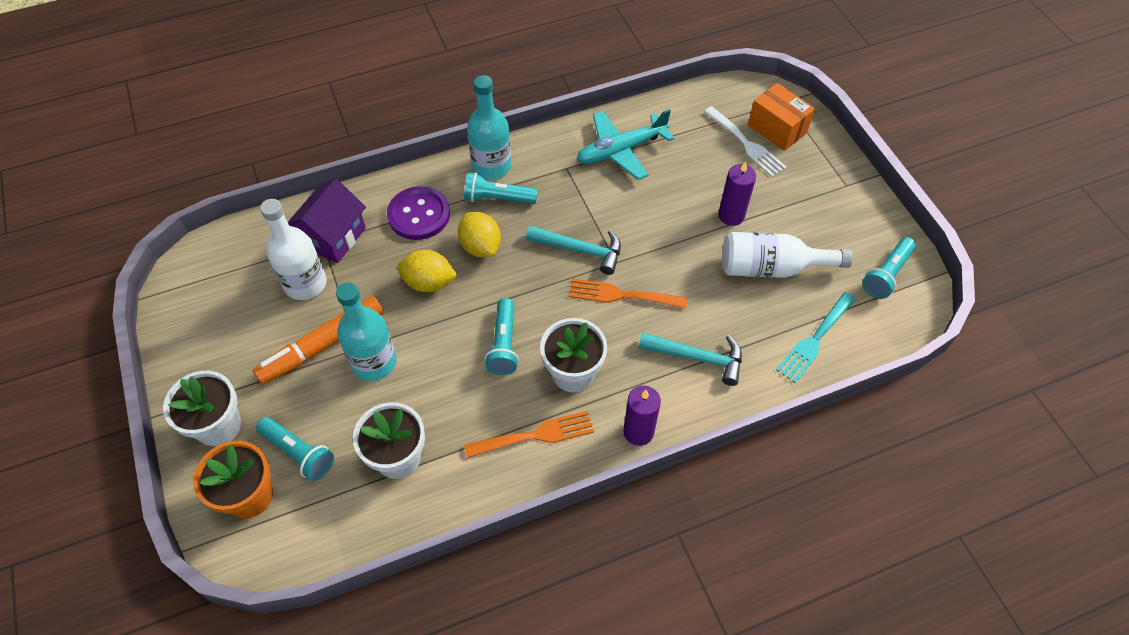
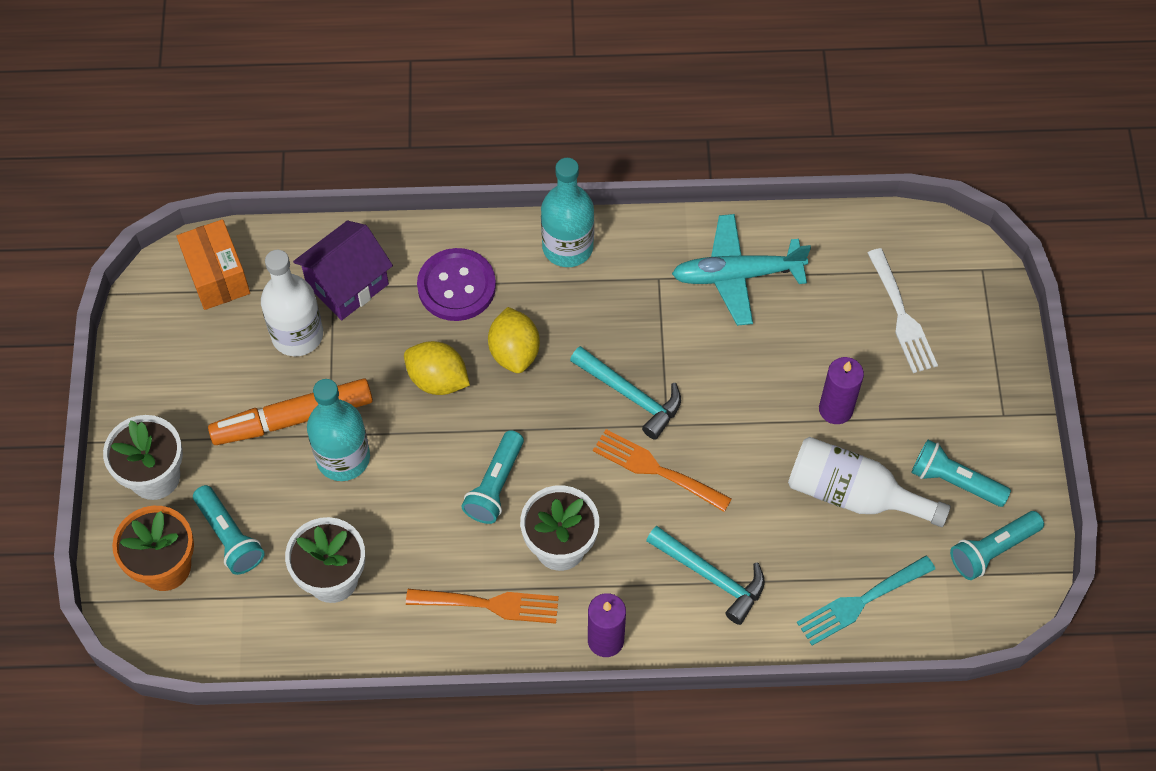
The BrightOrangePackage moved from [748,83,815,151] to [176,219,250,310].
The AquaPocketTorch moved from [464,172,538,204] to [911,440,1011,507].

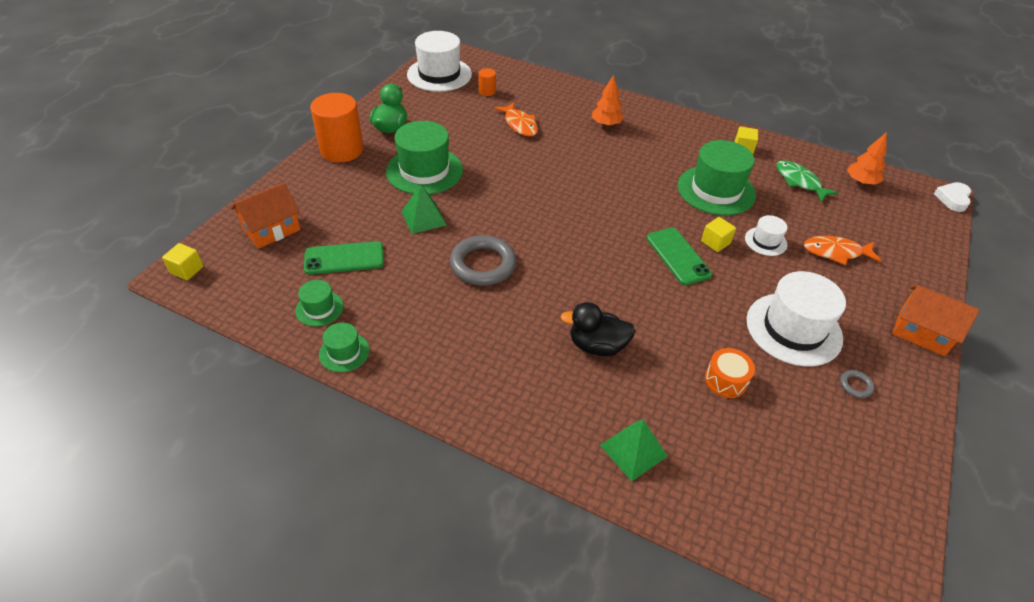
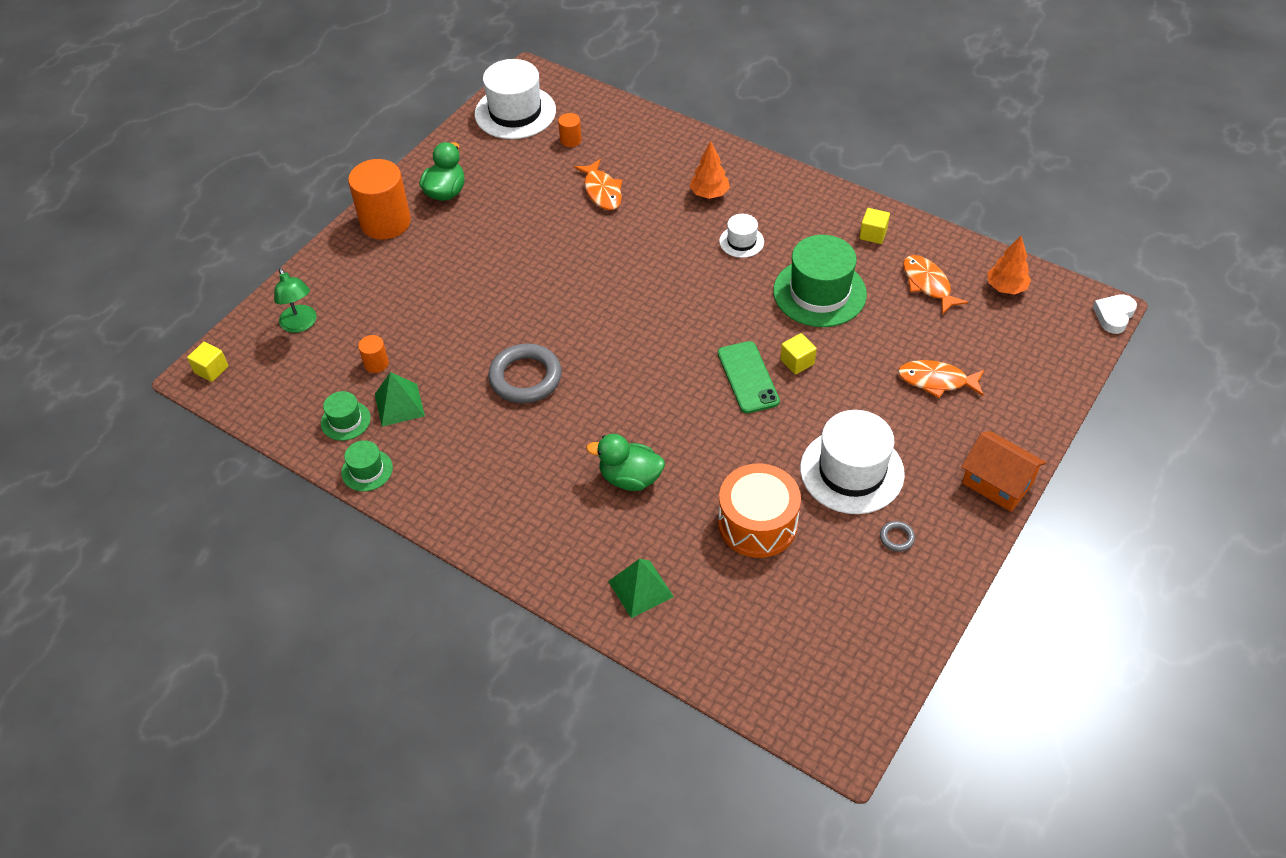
The LeafGreenTopHat at [386,121,463,195] disappeared.
The LeafGreenFishFigure at [776,160,839,202] became the BrightOrangeFishFigure at [903,255,968,315].
The BrightOrangeCottage at [231,182,301,249] was replaced by the LeafGreenDeskLamp at [274,268,316,333].
The LeafGreenPyramidShape moved from [401,184,447,234] to [375,372,425,427].
The SnowWhiteTopHat moved from [745,215,787,256] to [719,214,764,258].
The LeafGreenPhone at [304,241,384,275] was replaced by the BrightOrangeCylinderShape at [358,335,389,373].
The BlackDuck at [560,302,636,356] became the LeafGreenDuck at [586,434,665,491].
The BrightOrangeSnareDrum at [705,348,755,398] changed to 1.77 times the size.

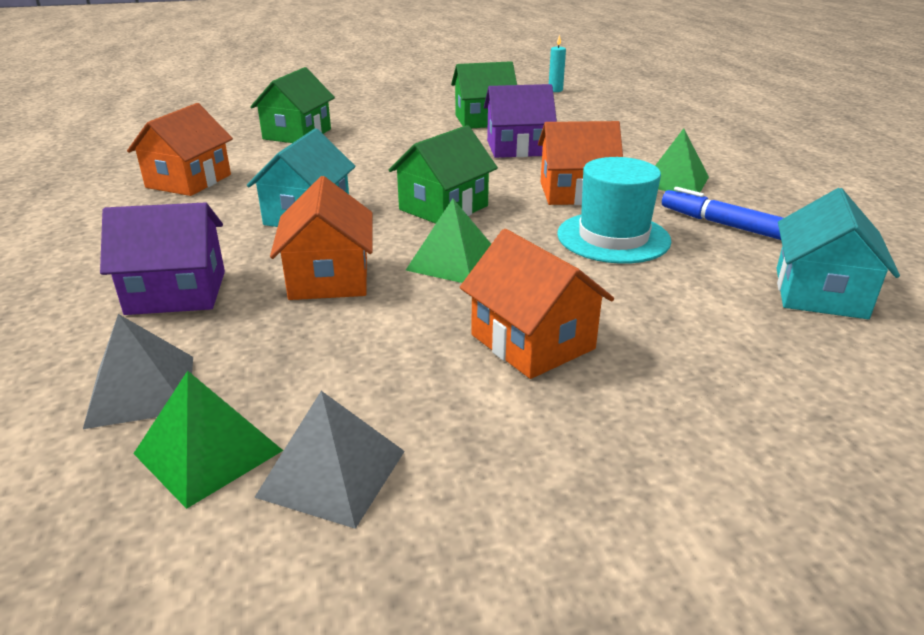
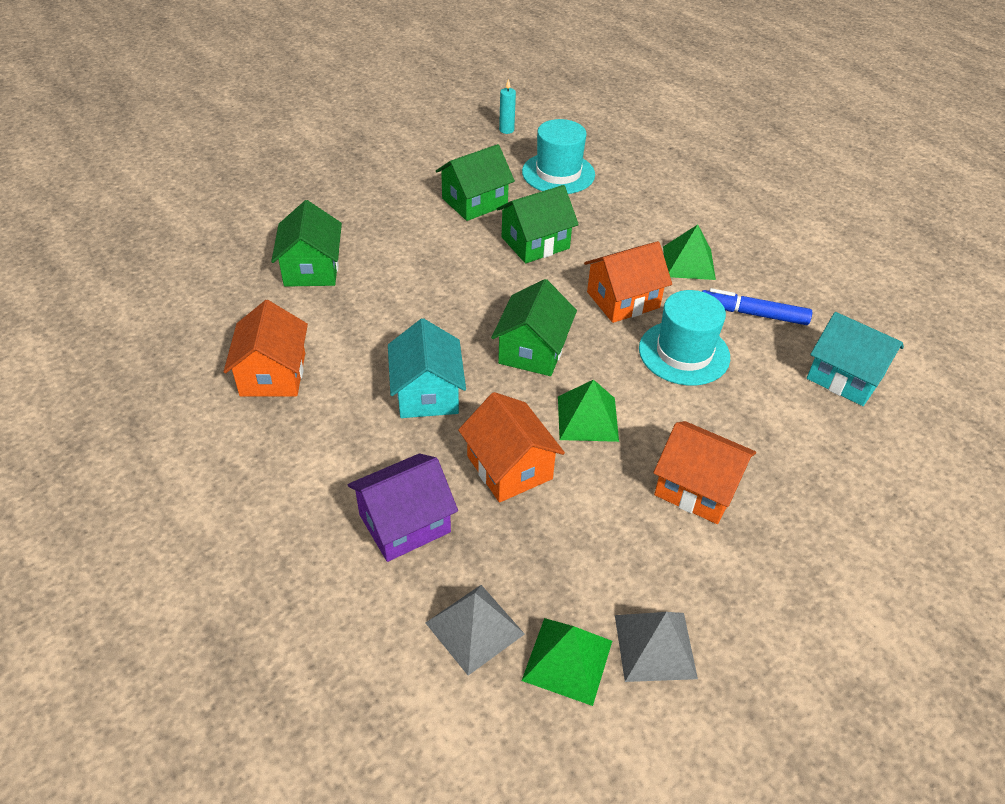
The PurpleCottage at [484,84,557,158] became the LeafGreenCottage at [497,185,579,263].
The AquaCottage at [777,188,900,319] turned 45 degrees counterclockwise.
The AquaTopHat at [522,119,595,194] appeared.

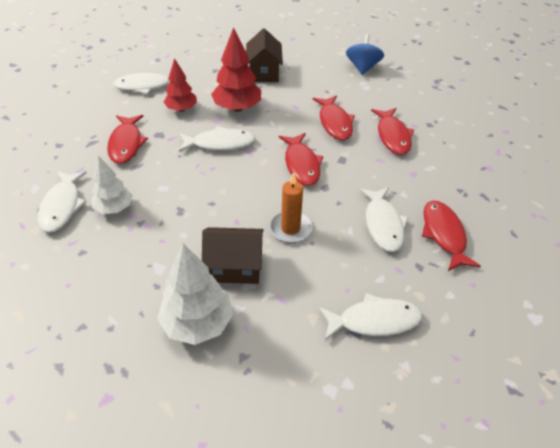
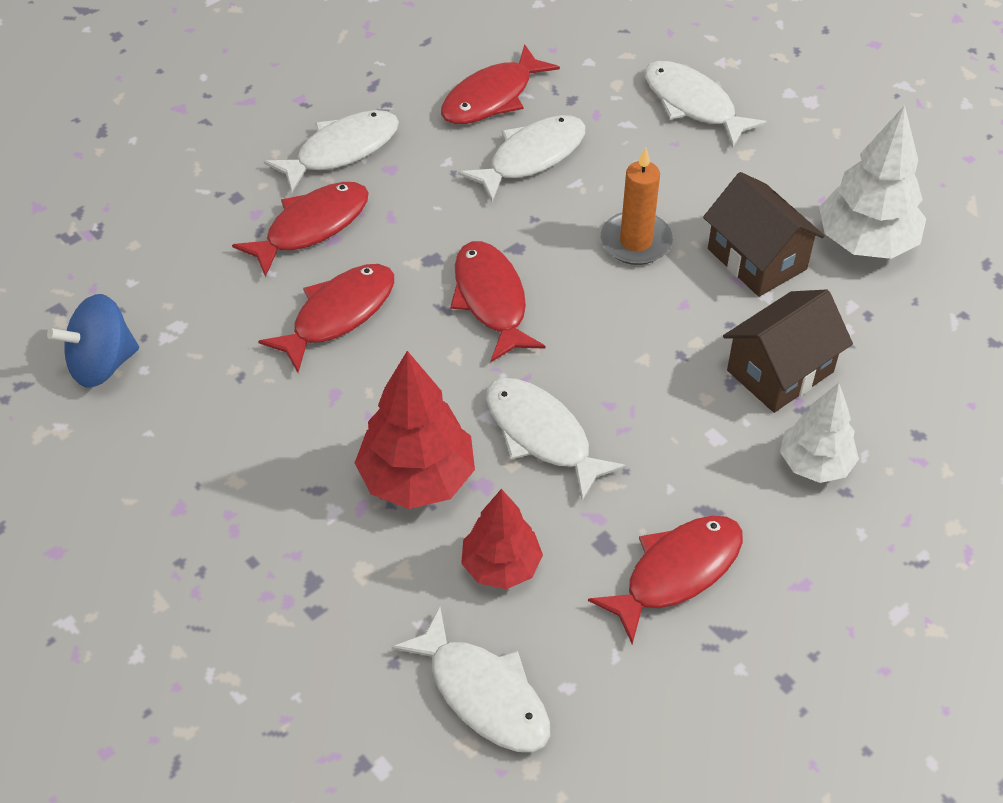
The BrownCottage moved from [246,28,283,82] to [723,289,853,413].
The CrimsonFishFigure at [279,133,323,186] turned 60 degrees counterclockwise.
The SnowWhiteFishFigure moved from [38,171,87,233] to [264,110,399,192].

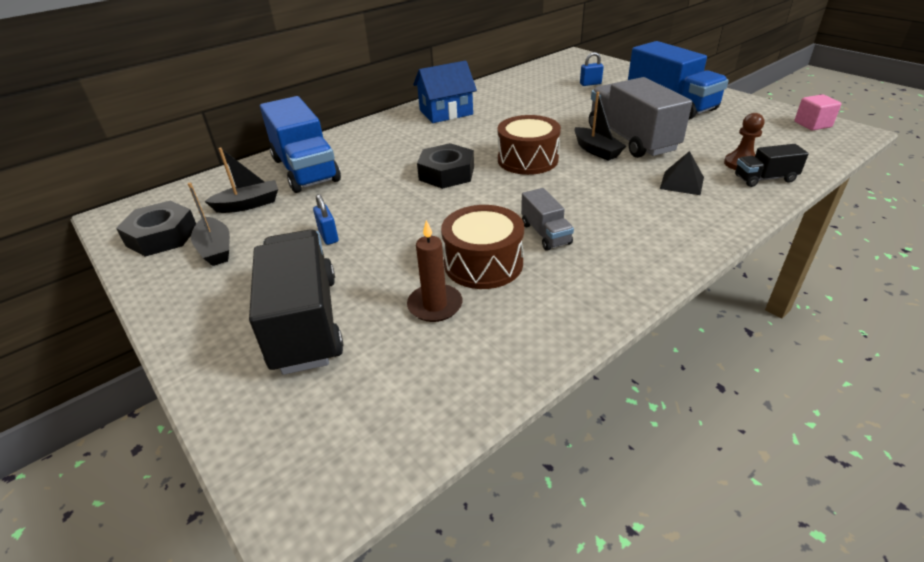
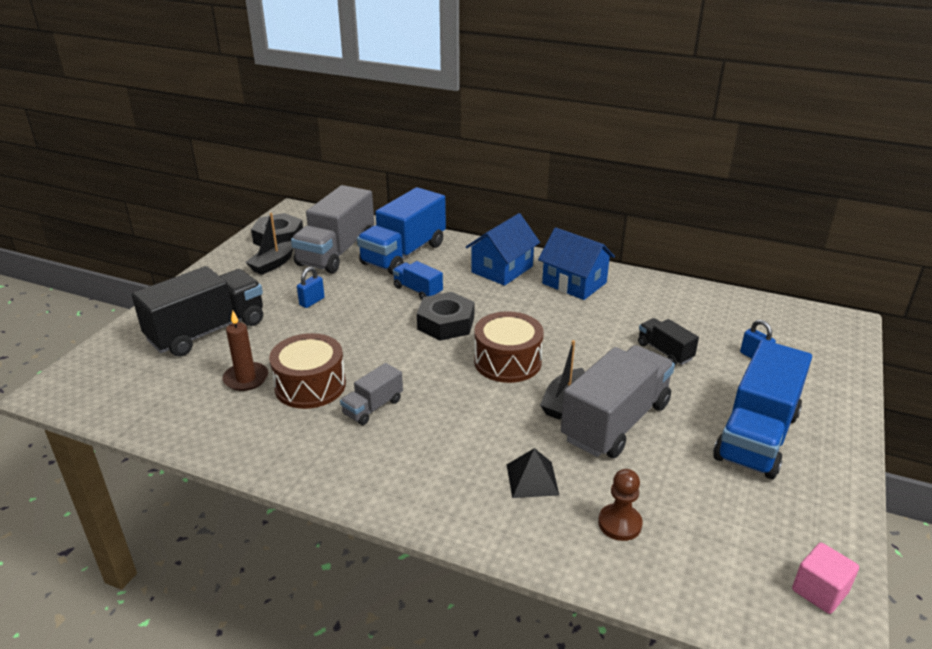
The BlackTruck moved from [735,144,809,187] to [638,318,699,365].
The BlackToyBoat at [204,148,278,213] was replaced by the GreyTruck at [291,185,374,273].
The BlueCottage at [466,213,540,286] appeared.
The BlueTruck at [393,261,443,300] appeared.

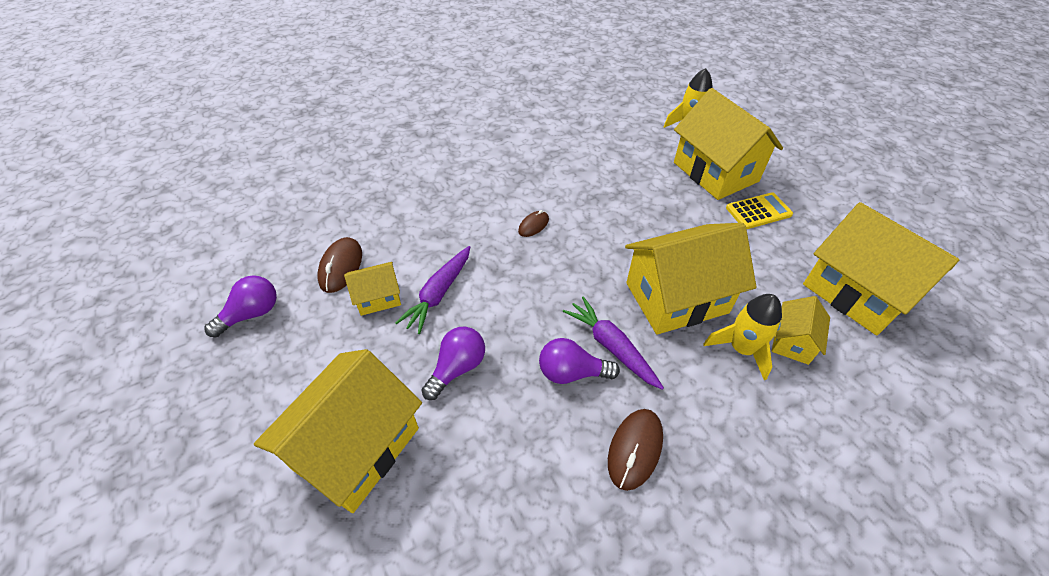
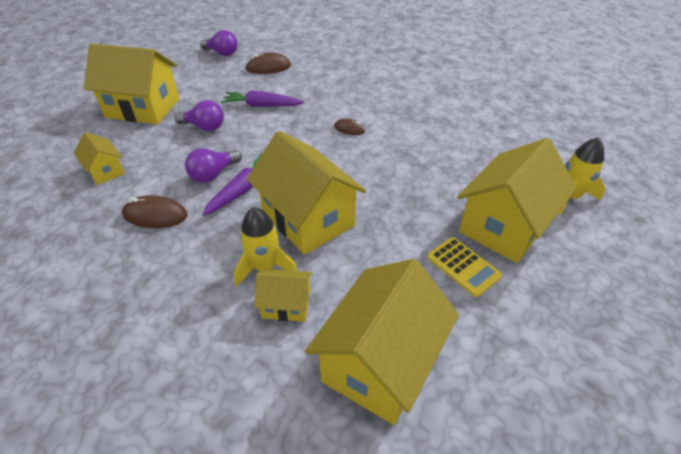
The YellowCottage moved from [344,262,401,316] to [74,132,125,185].
The PurpleBulb at [539,338,620,384] turned 120 degrees counterclockwise.

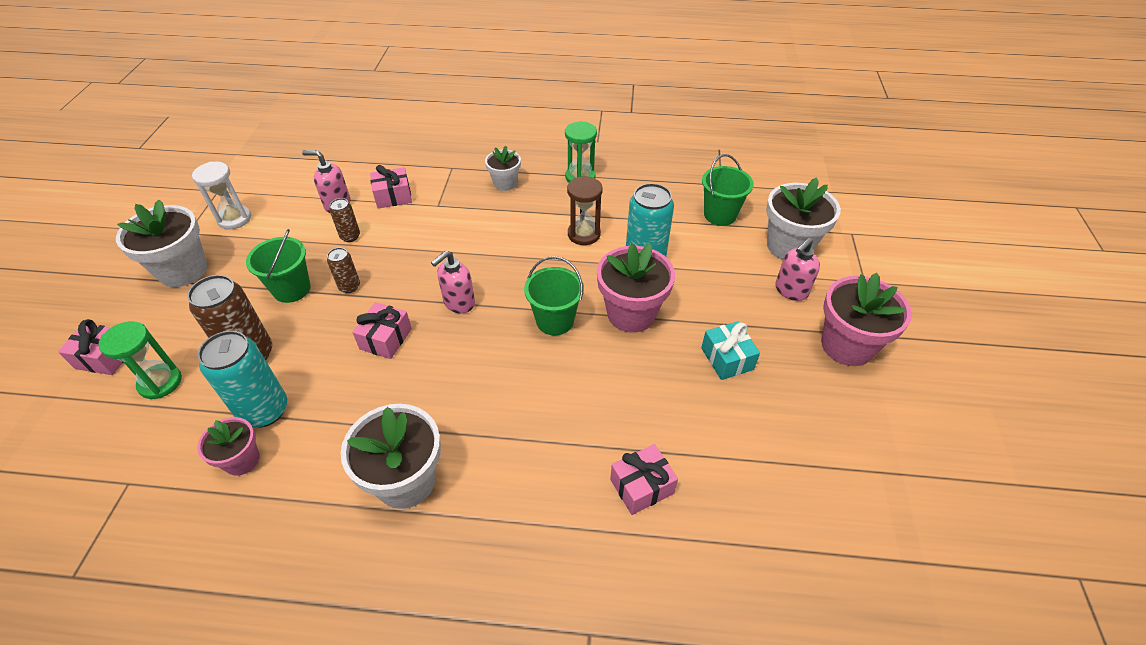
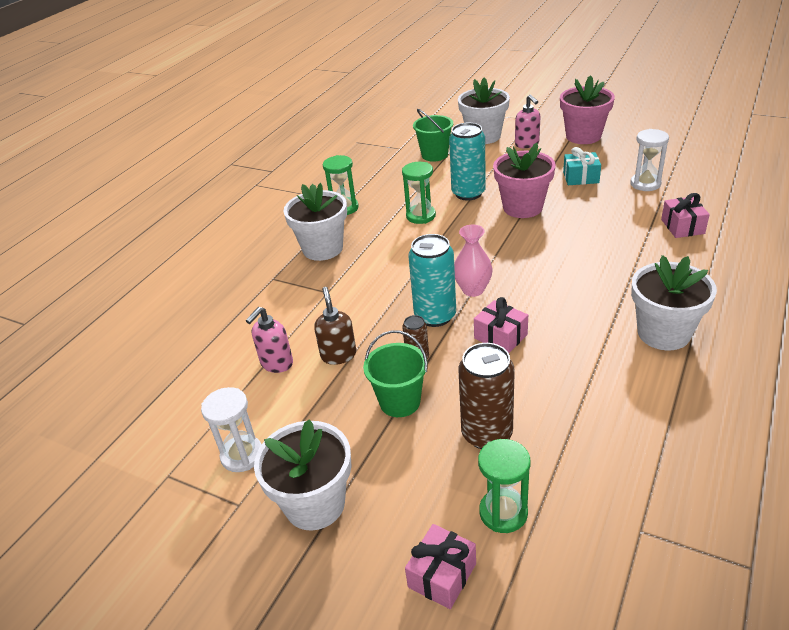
The SnowWhitePlantPot at [485,146,521,191] changed to 1.73 times the size.
The RosyGift at [370,165,412,209] disappeared.
The BrownHourglass at [567,176,603,245] became the LeafGreenHourglass at [402,162,436,224].
The BrownCan at [329,198,360,242] was replaced by the BrownPumpBottle at [314,287,356,365].
The RosyPumpBottle at [431,250,475,314] was replaced by the RosyFlowerVase at [454,225,492,297].
The LeafGreenSandBucket at [524,256,584,335] disappeared.
The AquaCan moved from [198,331,287,428] to [408,234,456,327].
The RosyPlantPot at [197,417,260,476] disappeared.
The SnowWhiteHourglass at [630,129,669,191] appeared.

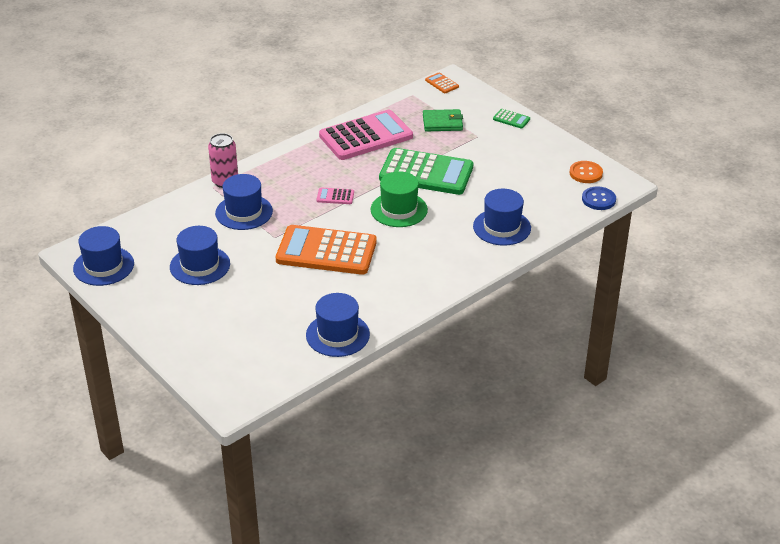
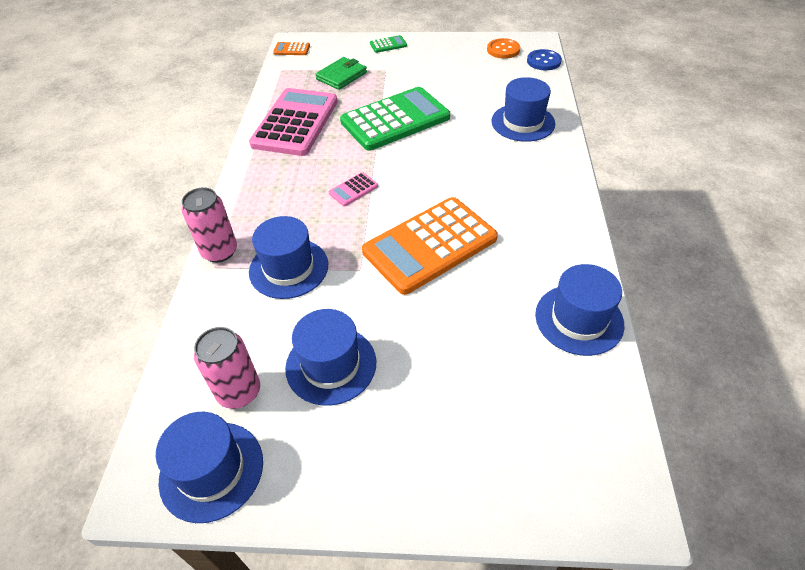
The LeafGreenTopHat at [371,171,428,227] disappeared.
The RosyCan at [194,327,260,409] appeared.

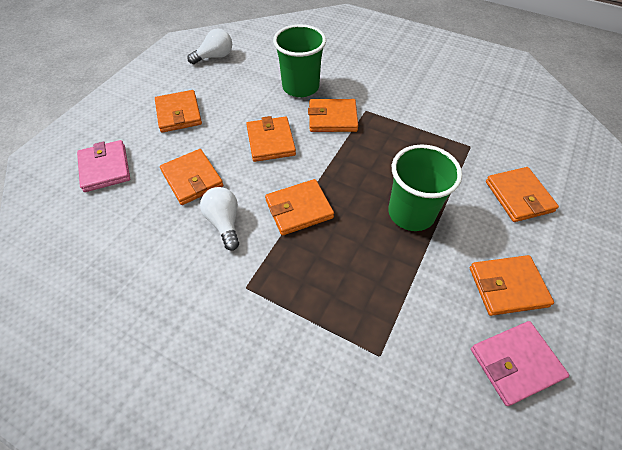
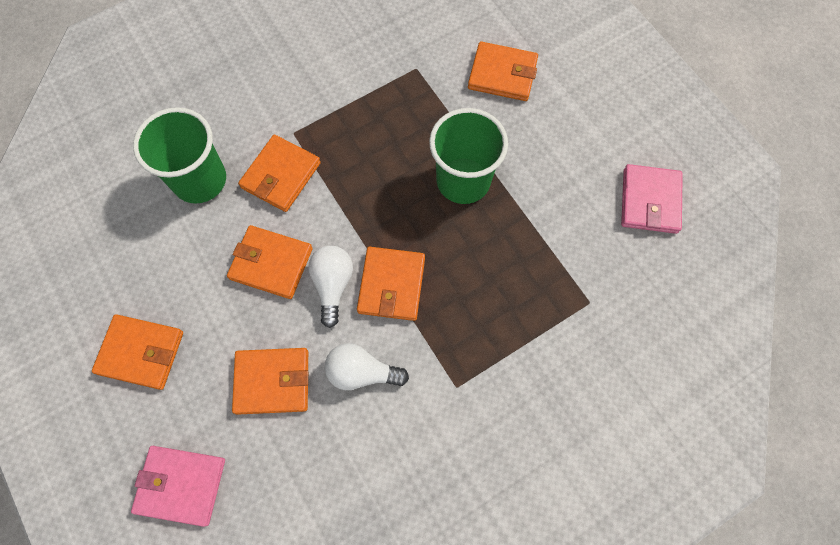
The SnowWhiteBulb moved from [187,29,232,64] to [308,246,353,328].
The BrightOrangeCardWallet at [470,255,554,316] disappeared.

